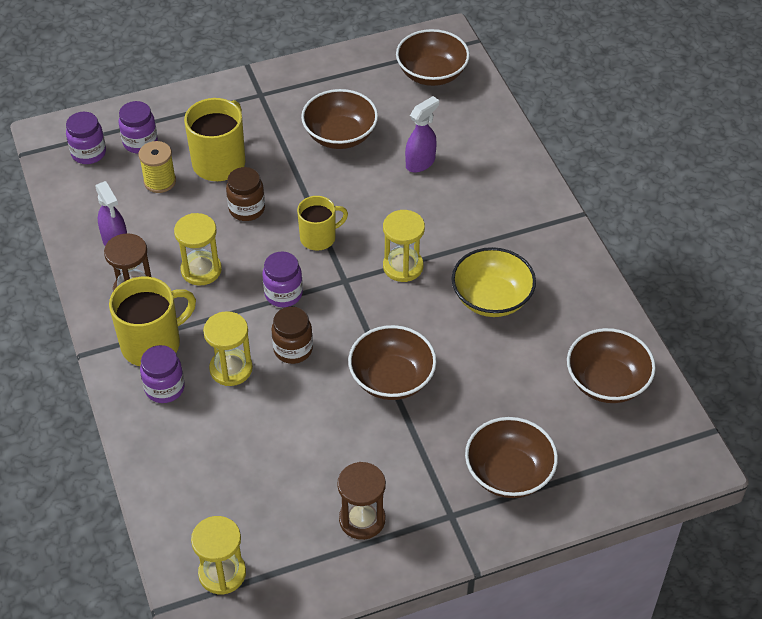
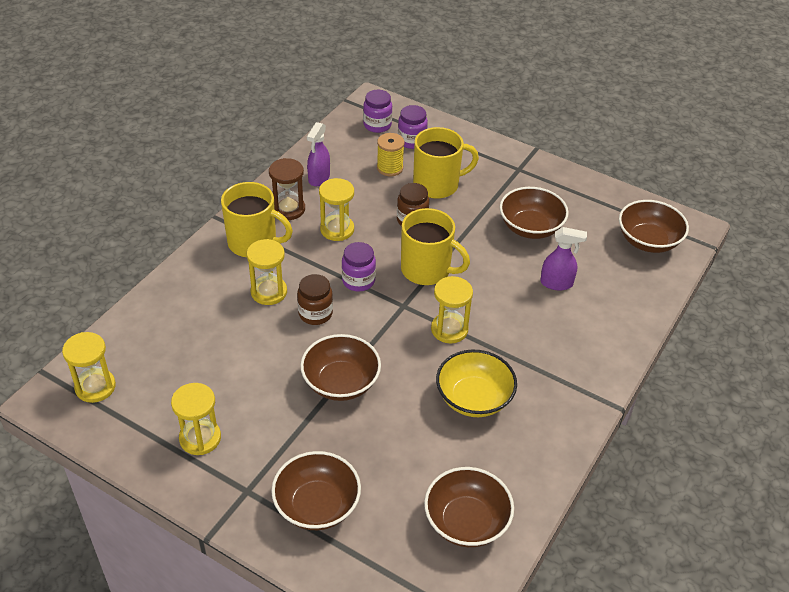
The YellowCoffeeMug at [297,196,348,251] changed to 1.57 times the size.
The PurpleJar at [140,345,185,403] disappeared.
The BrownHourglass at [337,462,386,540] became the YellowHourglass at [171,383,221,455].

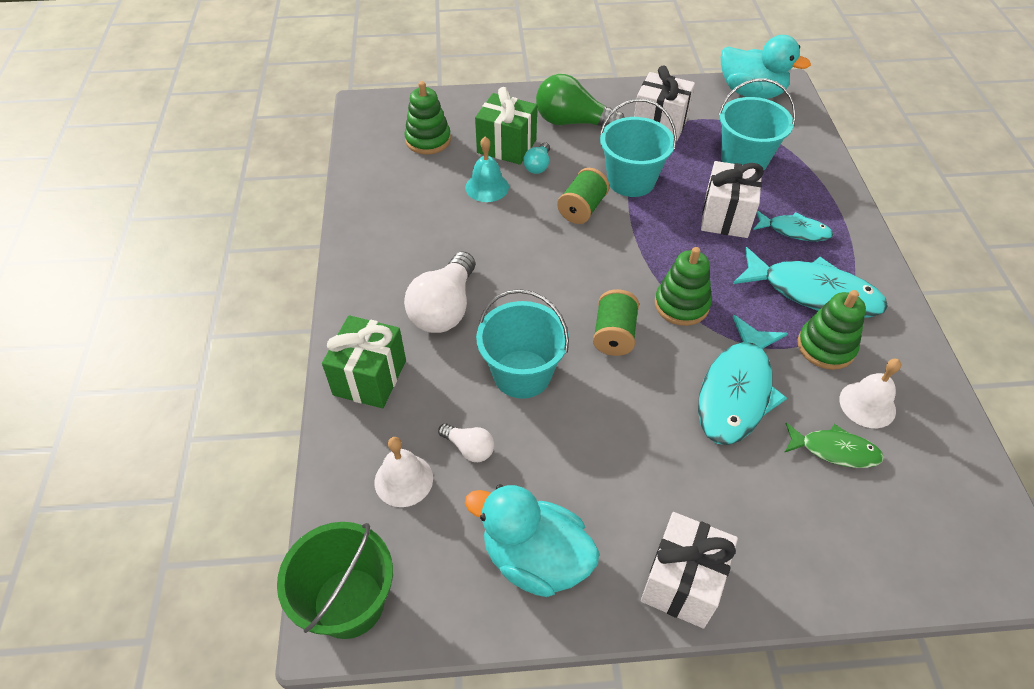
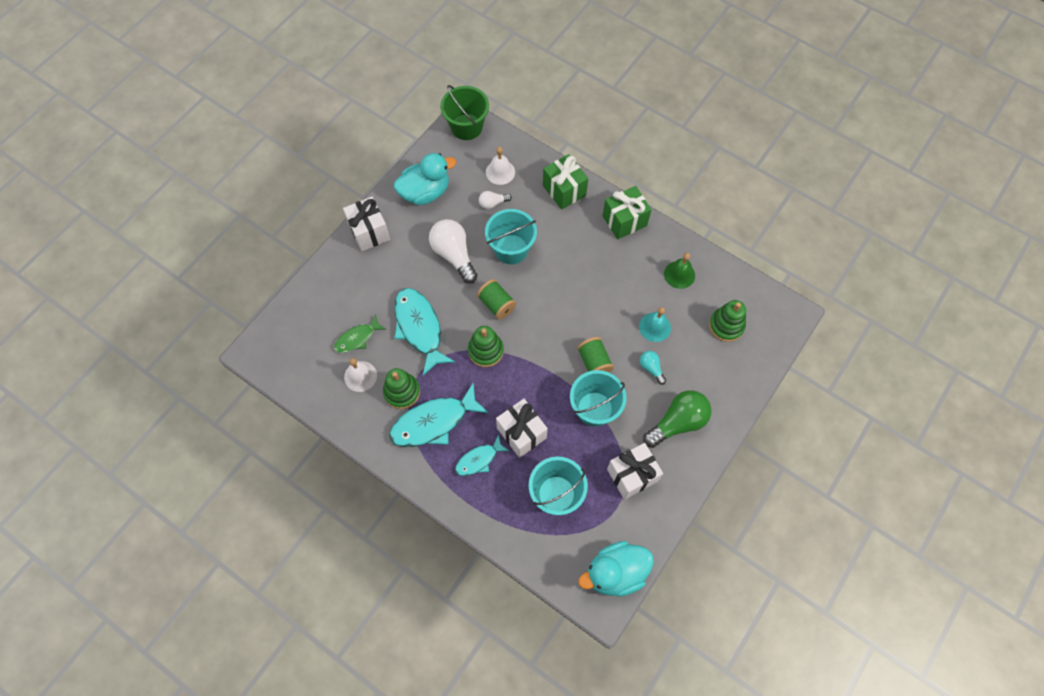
The LeafGreenGift moved from [475,87,537,165] to [603,186,652,239].
The SnowWhiteBulb moved from [404,251,475,333] to [429,219,478,284].
The LeafGreenHandBell at [664,253,695,289] appeared.

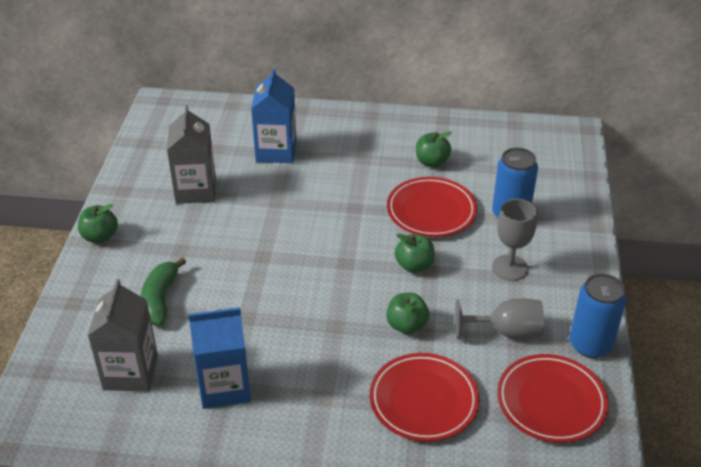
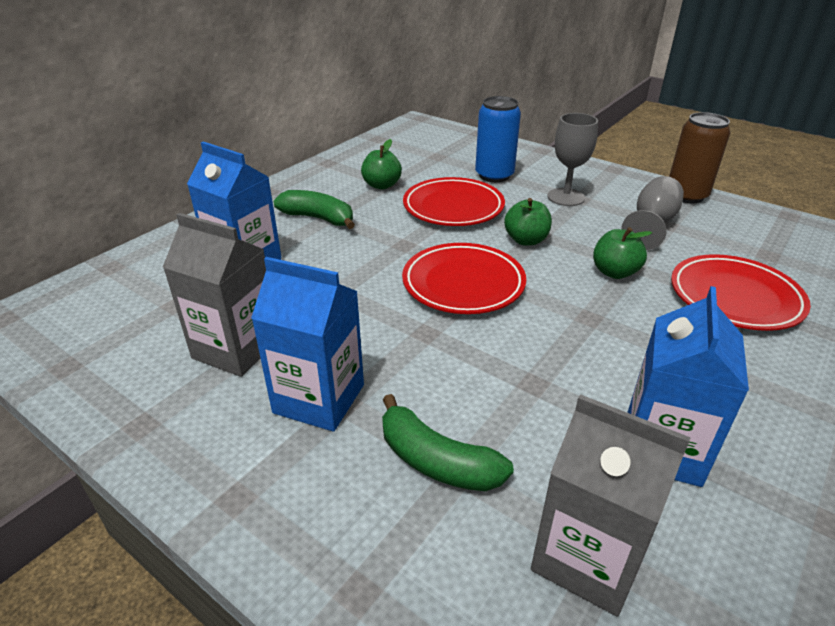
The LeafGreenToyApple at [78,204,118,243] disappeared.
The BlueCan at [569,273,627,358] became the BrownCan at [669,112,730,203].
The CrimsonFlatDish moved from [497,354,608,443] to [402,243,526,314].
The LeafGreenBananaFruit at [274,190,355,229] appeared.
The BlueMilkCarton at [251,257,364,432] appeared.

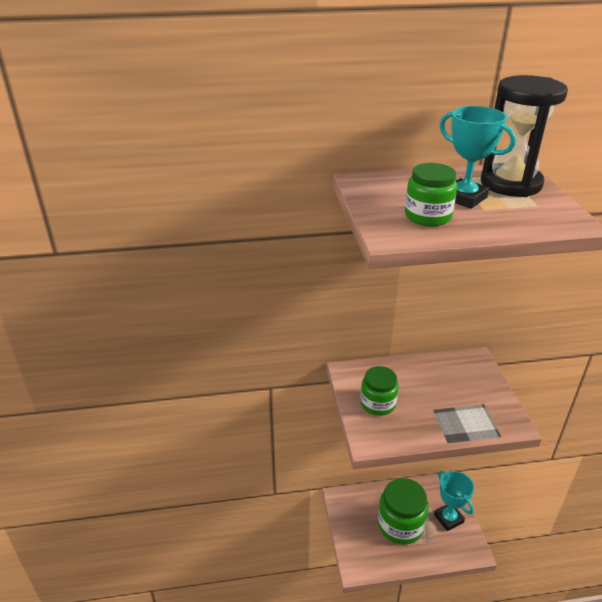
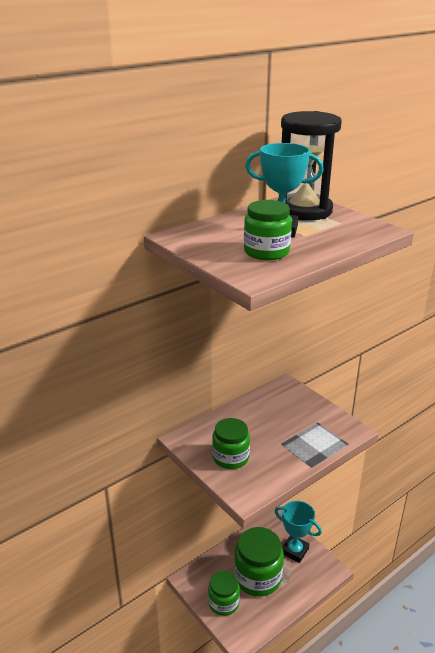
The LeafGreenJar at [208,571,240,616] appeared.

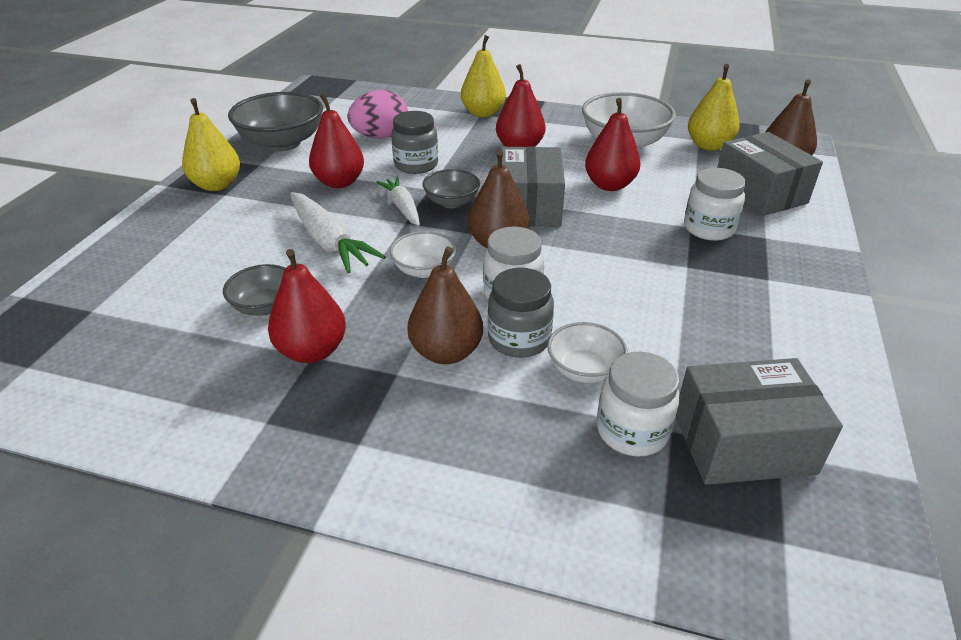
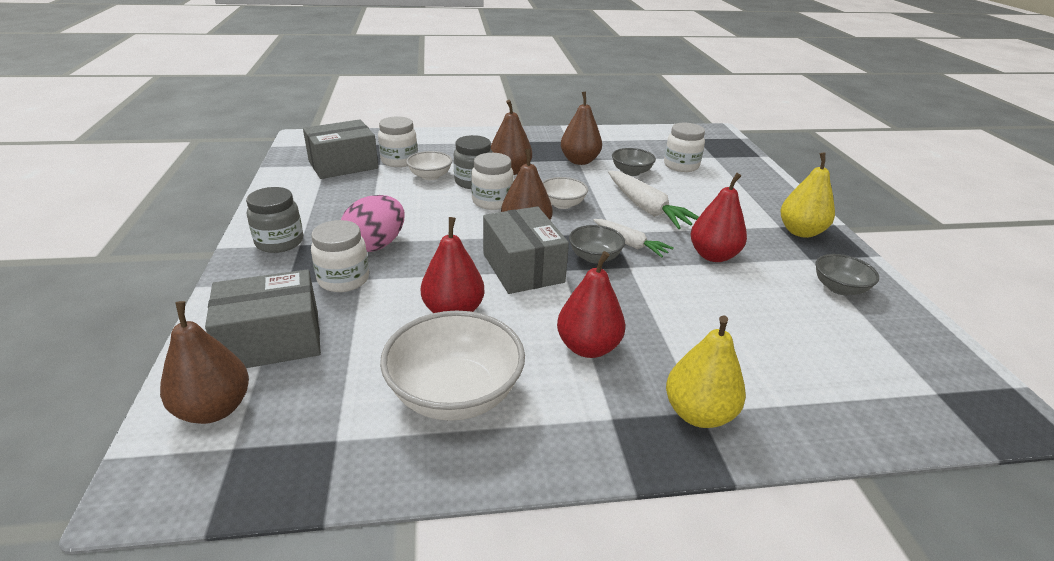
The YellowPear at [688,64,740,151] disappeared.
The RosyToyEgg moved from [347,90,408,138] to [341,195,405,252].
The GreyServingBowl at [228,92,323,151] changed to 0.55 times the size.
The GreyJar moved from [391,111,438,174] to [246,187,303,253].
The GreyPackage at [717,132,823,216] turned 60 degrees counterclockwise.
The SnowWhiteRootVegetable at [290,192,386,273] turned 150 degrees counterclockwise.
The CrimsonPear at [268,249,346,363] became the BrownPear at [561,91,602,165].
The SnowWhiteJar at [664,123,705,172] appeared.

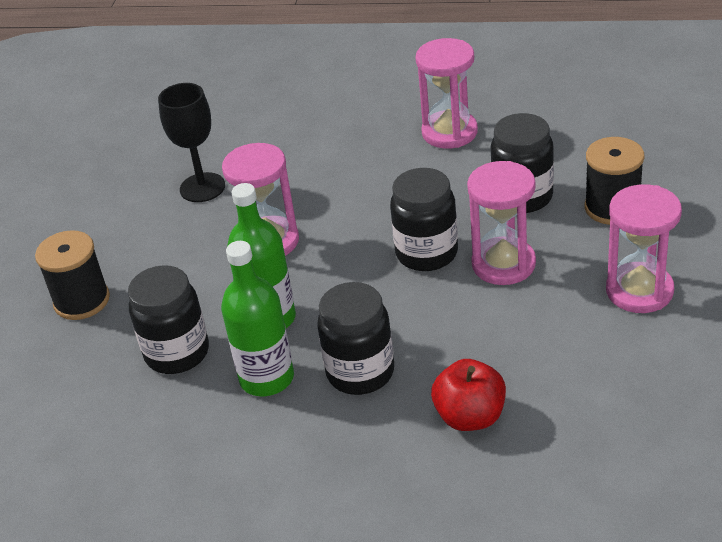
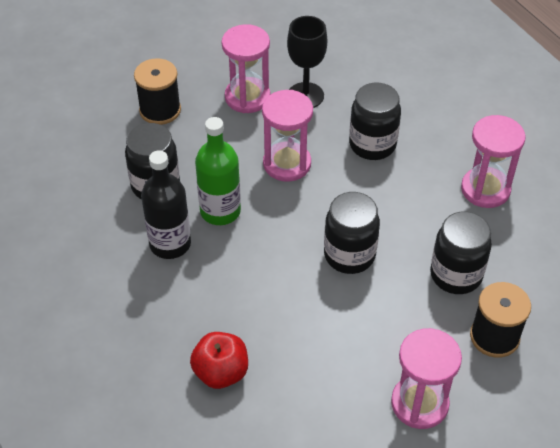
The RosyHourglass moved from [467,161,536,285] to [222,24,270,113].
The LeafGreenDrinkBottle at [221,241,294,396] became the BlackDrinkBottle at [141,150,191,259].
The BlackJar moved from [317,282,394,395] to [349,83,401,160].

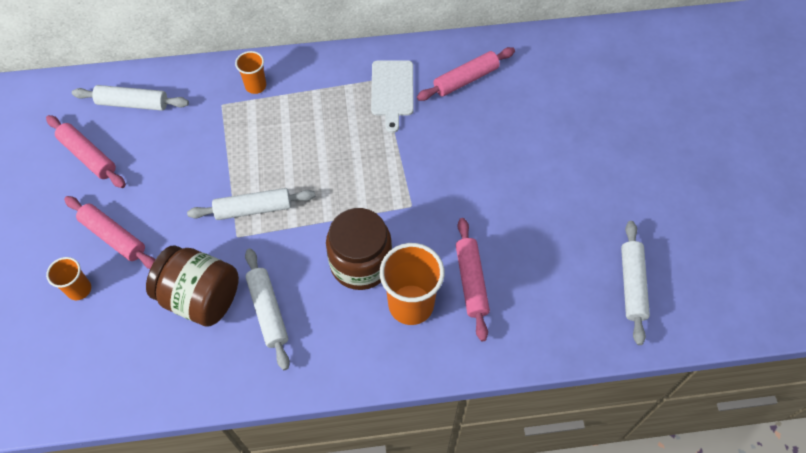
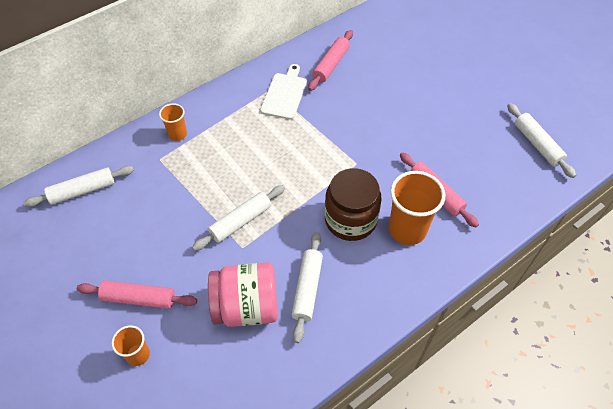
The SnowWhiteBreadBoard at [371,60,414,133] turned 135 degrees counterclockwise.
The RosyRollingPin at [46,115,126,188] disappeared.
The BrownJar at [146,245,239,327] became the RosyJar at [208,263,278,327].
The SnowWhiteRollingPin at [245,248,290,370] turned 60 degrees clockwise.

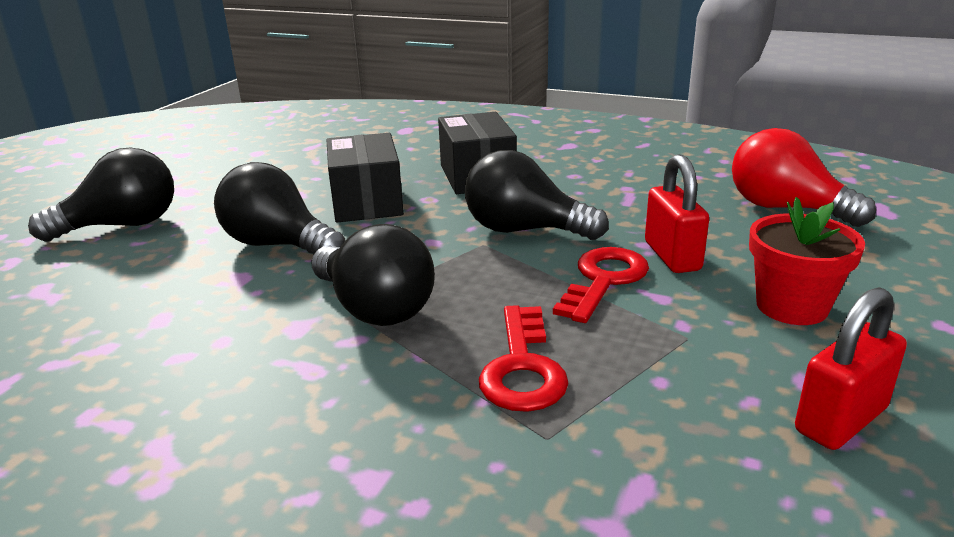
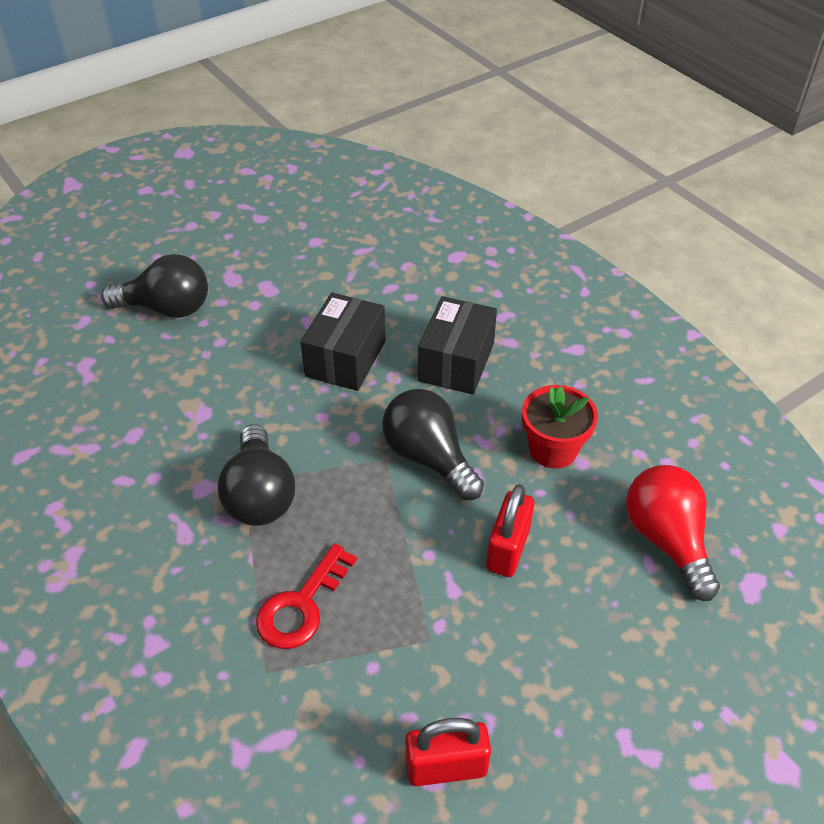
The BlackBulb at [214,162,345,254] disappeared.
The CrimsonPlantPot moved from [749,197,865,325] to [522,385,598,469].
The CrimsonKey at [553,247,649,323] disappeared.

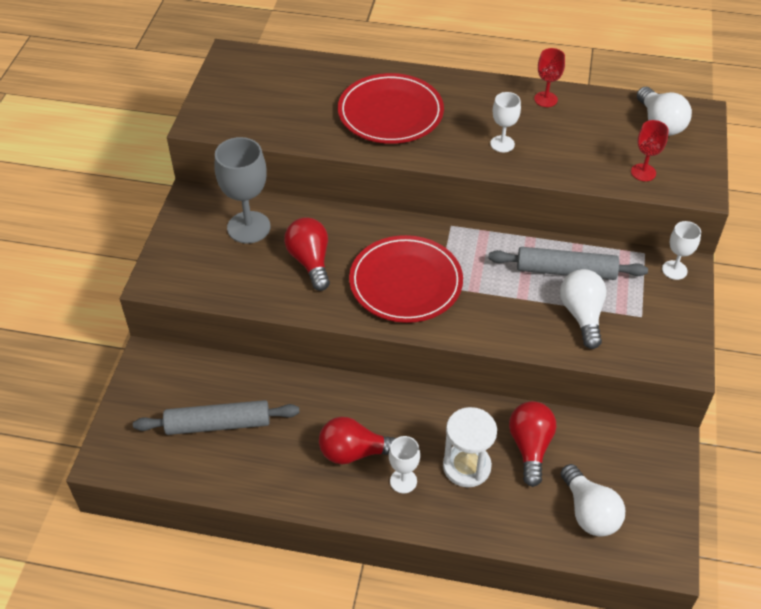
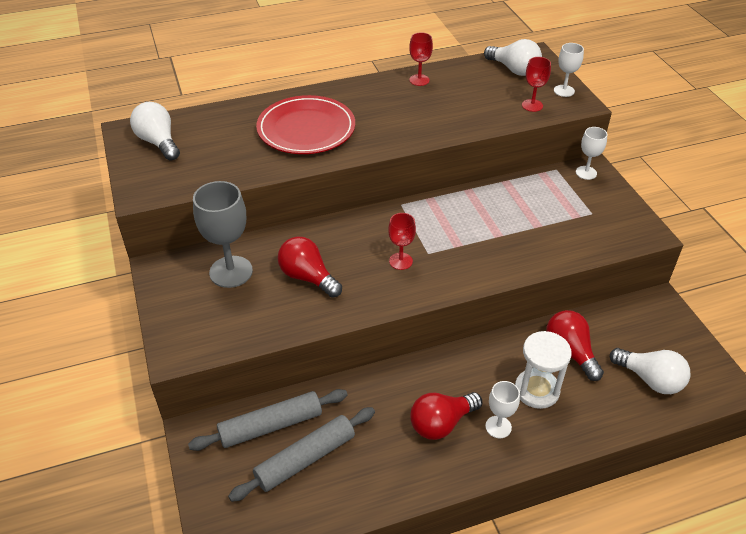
The SnowWhiteChalice moved from [490,92,521,152] to [554,43,584,97].
The CrimsonFlatDish at [349,235,463,323] was replaced by the CrimsonChalice at [388,213,416,270].
The GreyRollingPin moved from [488,247,648,280] to [188,389,347,451].
The SnowWhiteBulb moved from [560,269,607,349] to [130,102,180,161].

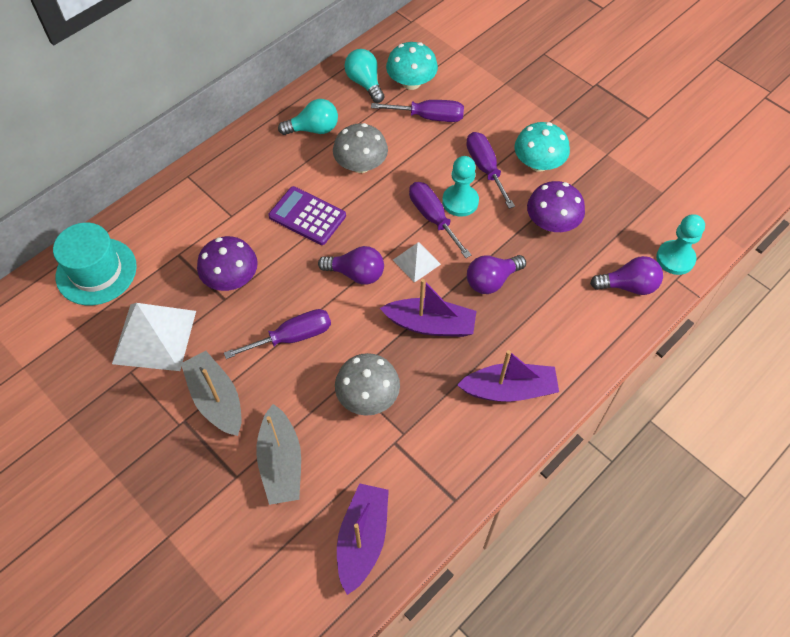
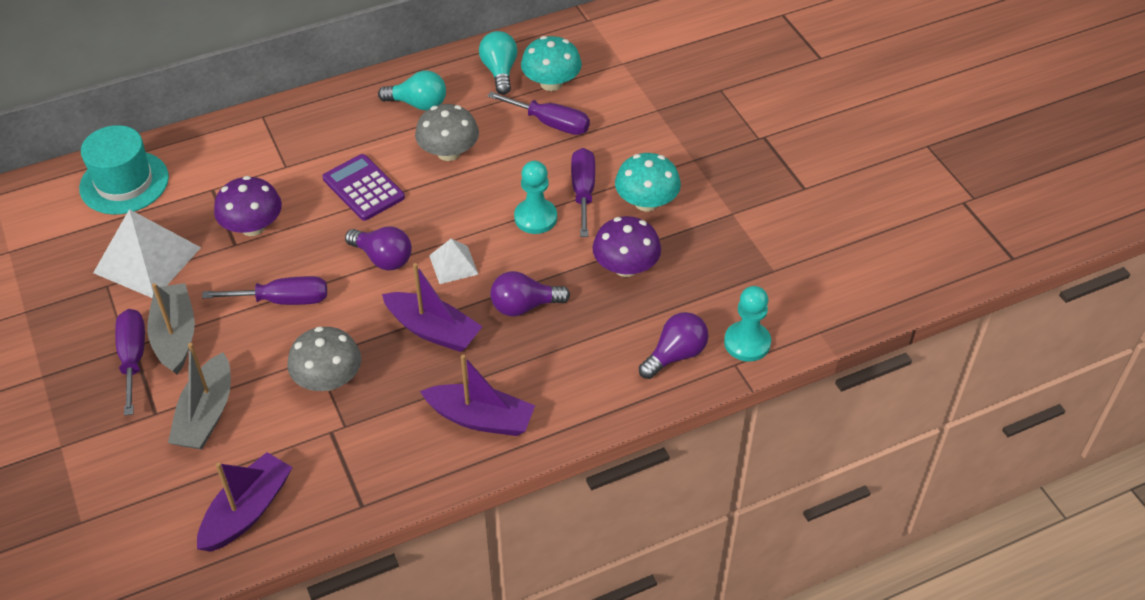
The PurpleScrewdriver moved from [409,182,471,258] to [115,309,145,416].
The PurpleBulb at [590,256,663,295] turned 60 degrees counterclockwise.

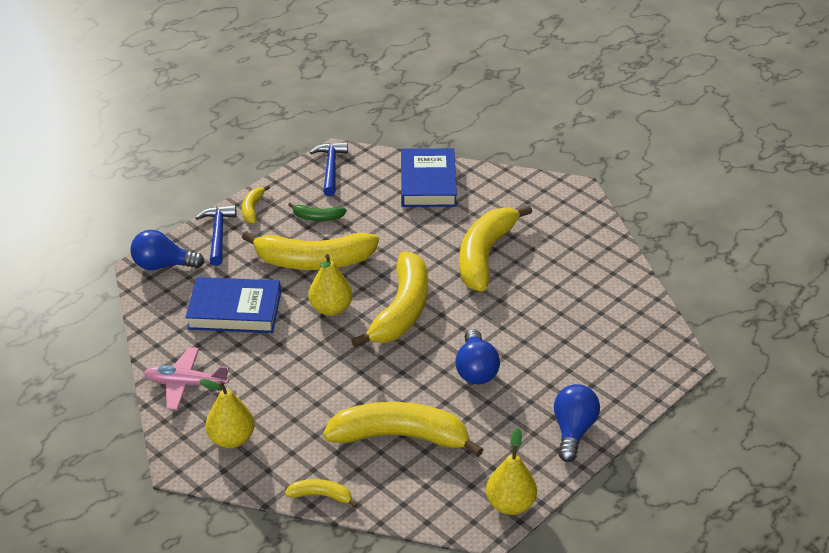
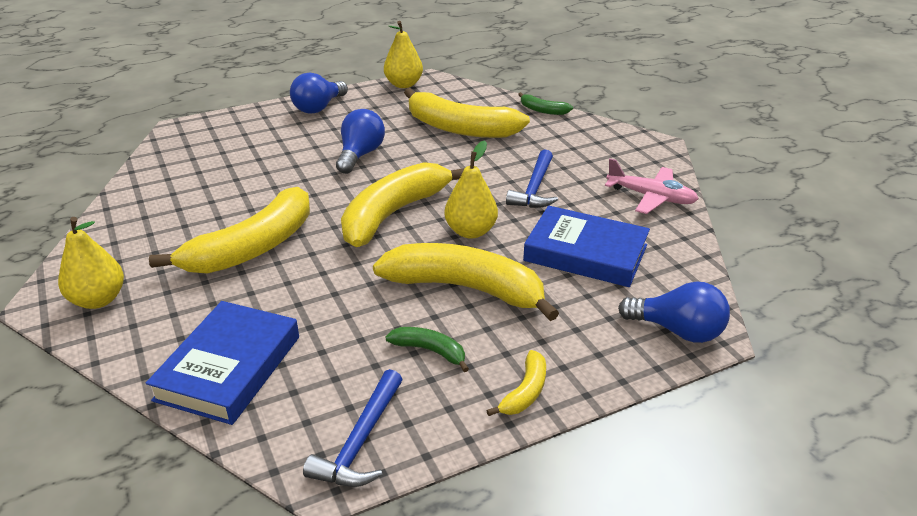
The BlueCarpenter'sHammer moved from [195,205,237,266] to [506,149,558,208].
The YellowPear moved from [199,379,255,448] to [58,217,124,309].
The YellowBananaFruit at [285,479,357,508] became the LeafGreenBananaFruit at [518,92,573,115].

